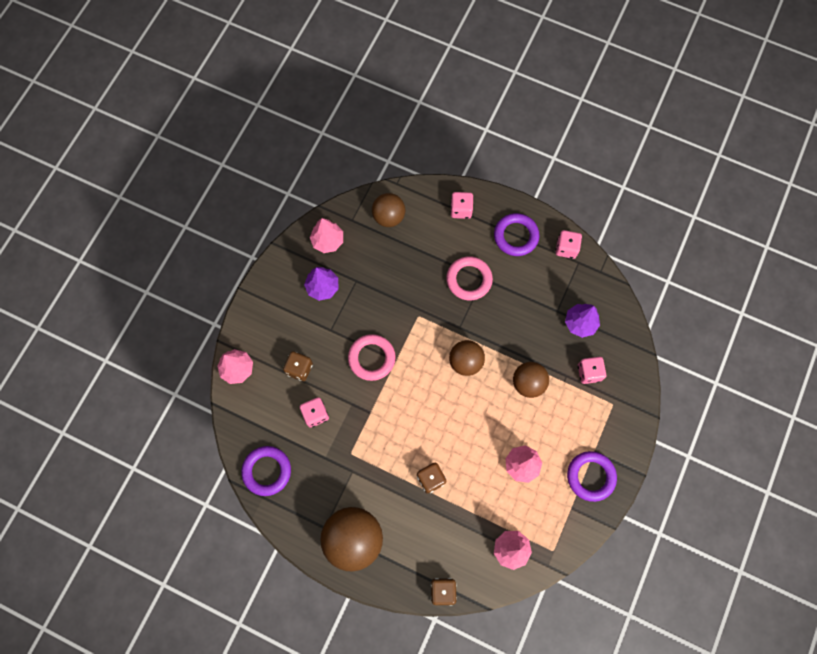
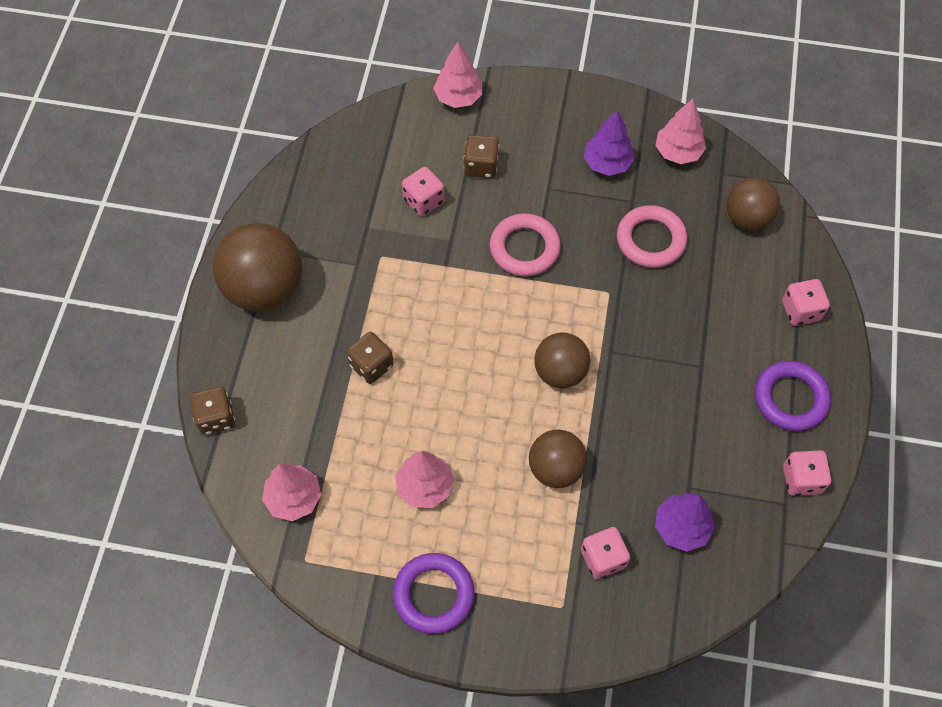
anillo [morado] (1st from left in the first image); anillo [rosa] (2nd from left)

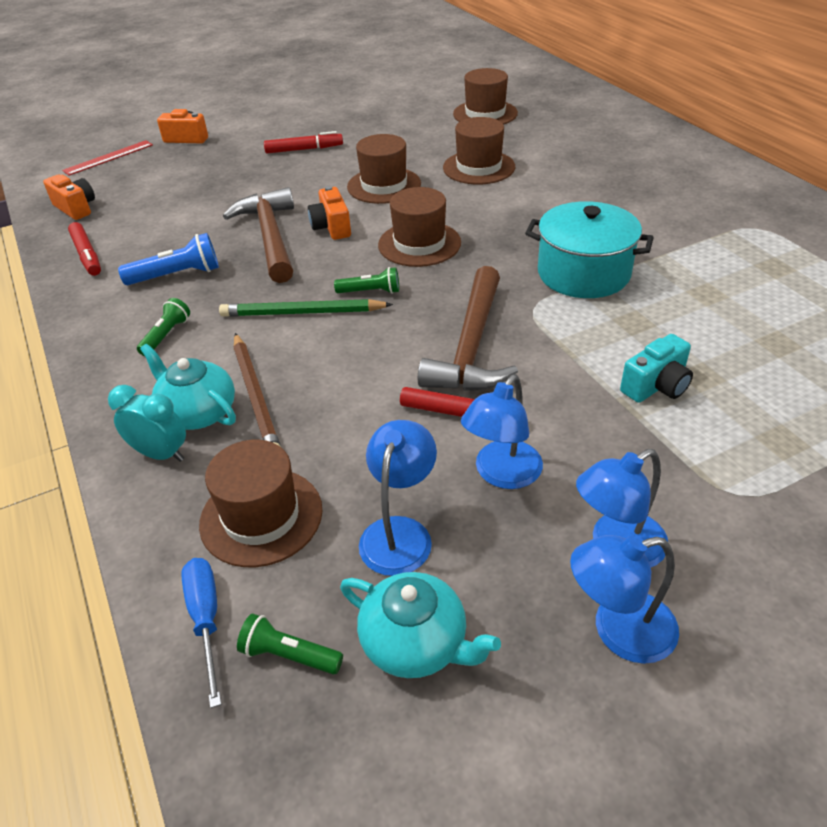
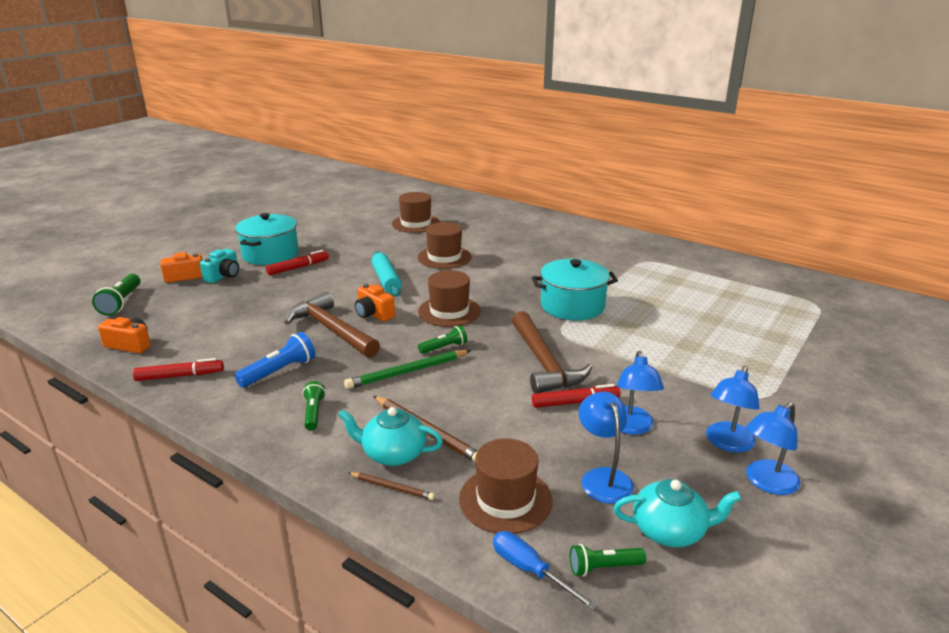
olla [turquesa] (1st from left); cámara [turquesa]; lámpara de mano [verde] (1st from left); lápiz [marrón] (1st from left); rodillo [turquesa]; rotulador [rojo] (1st from left)

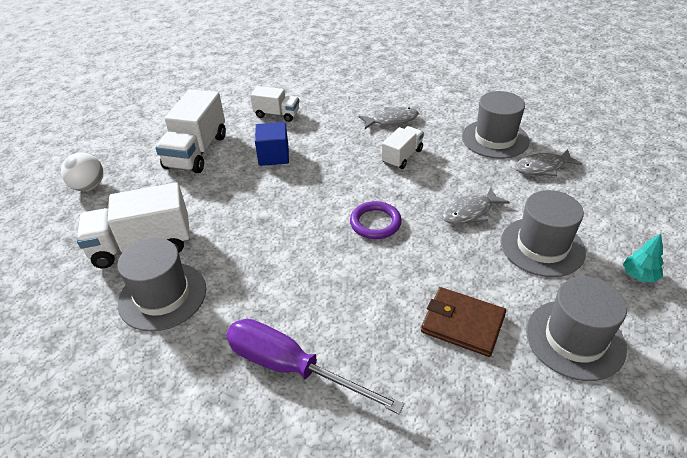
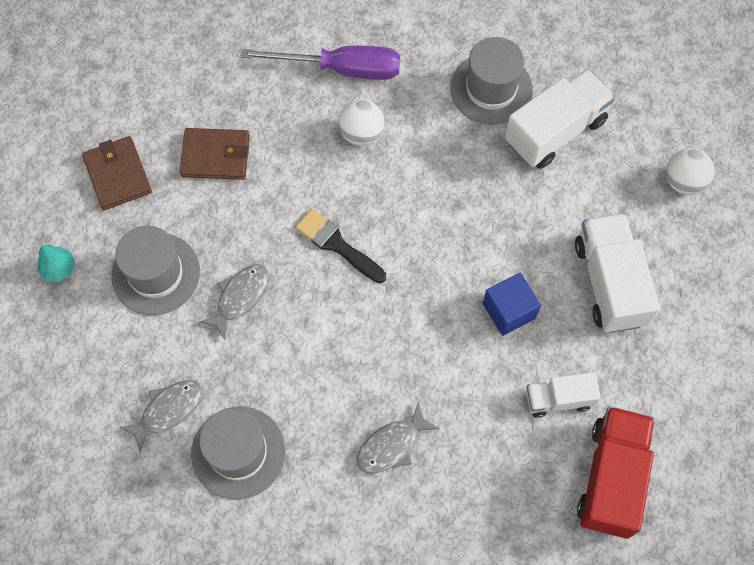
camión [blanco] (4th from left in the first image); pelota [blanco] (1st from left); camión [rojo]; pincel [negro]; cartera [marrón] (1st from left)

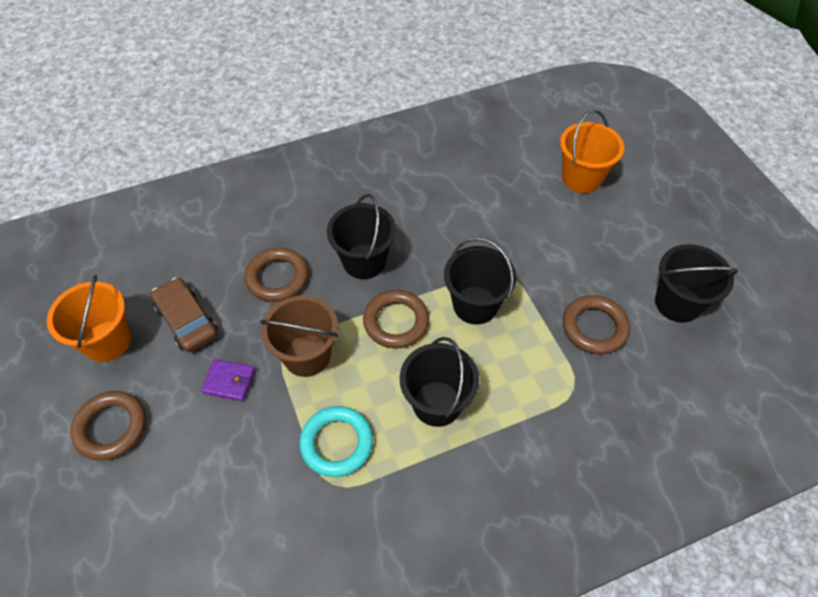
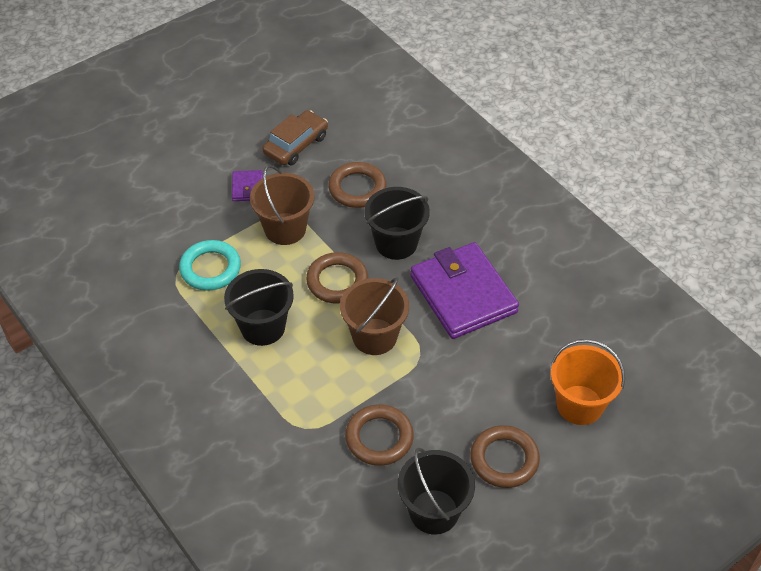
balde [naranja] (1st from left in the first image); cartera [morado] (2nd from left); anillo [marrón] (4th from left); balde [marrón] (2nd from left)

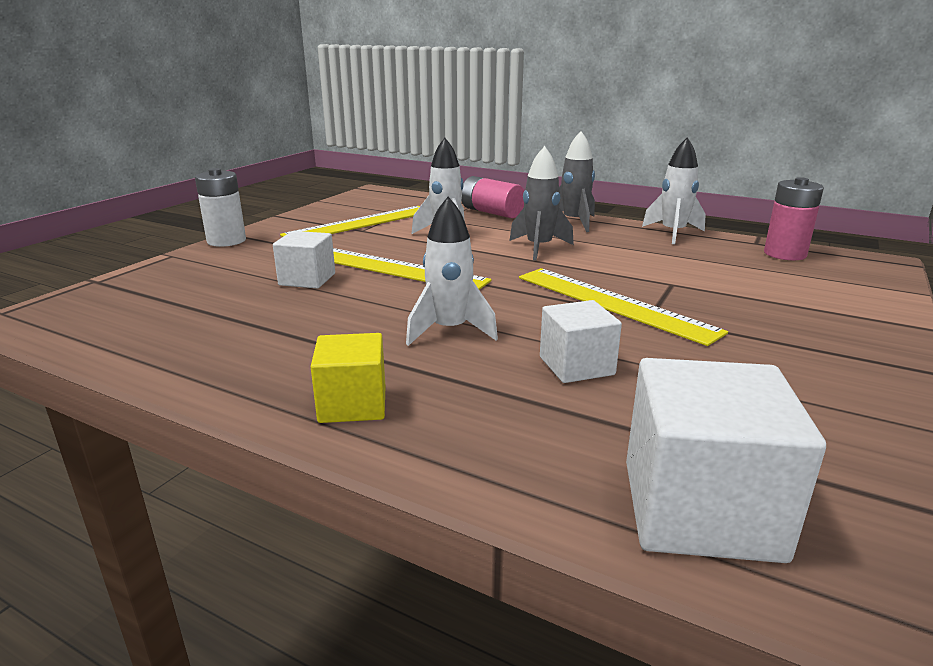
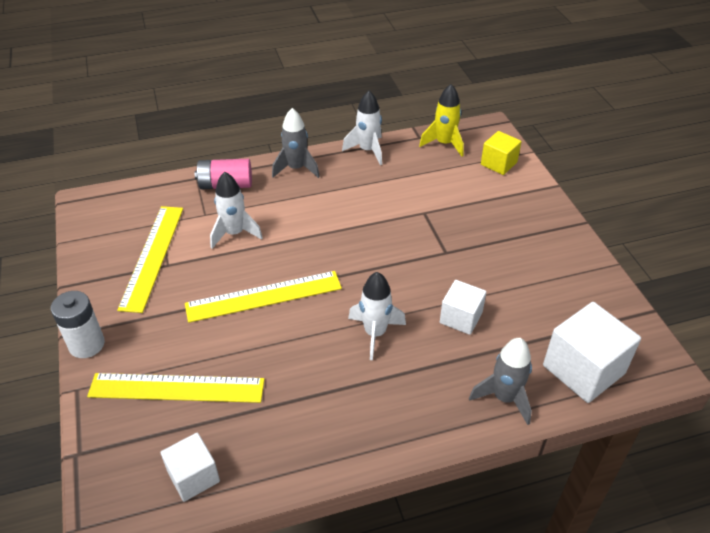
cubo [blanco] (1st from left); cubo [amarillo]; cohete [gris] (2nd from left); regla [amarillo] (2nd from left); cohete [amarillo]

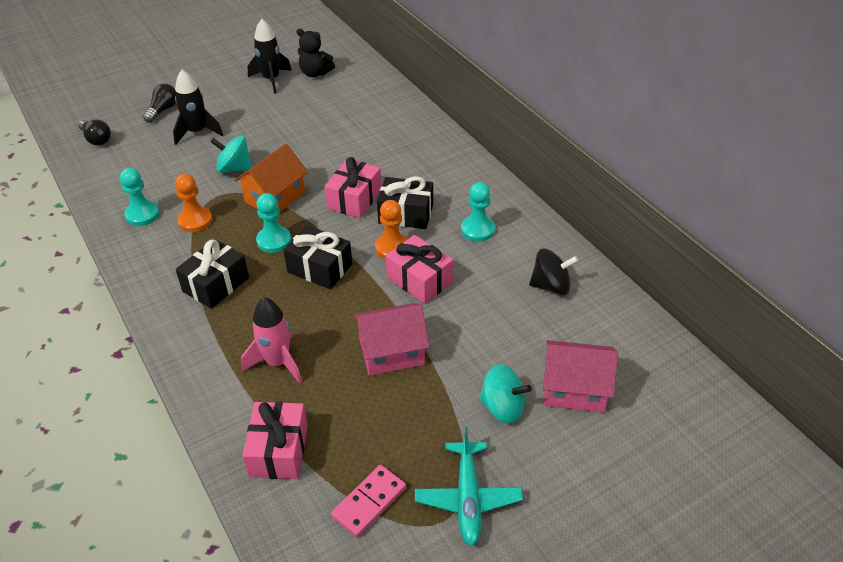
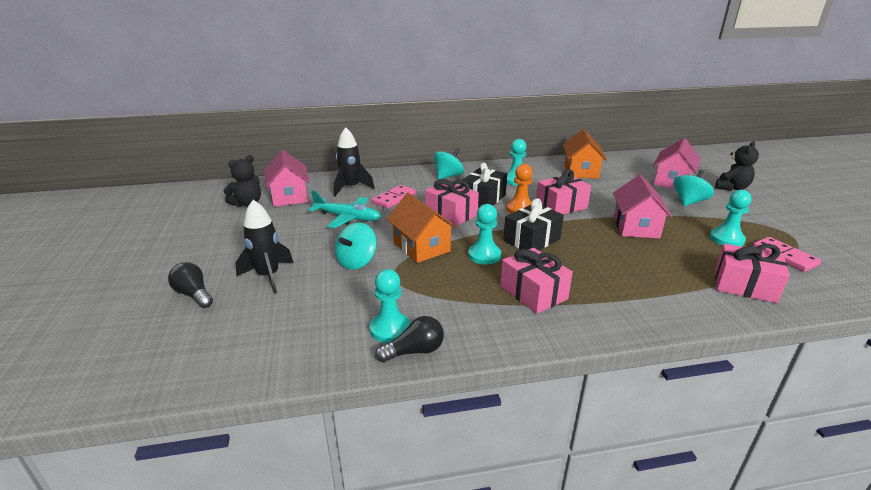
peón [naranja] (1st from left in the first image); cohete [rosa]; casa [rosa] (1st from left); ficha de dominó [rosa] (1st from left); peonza [turquesa] (2nd from left); peón [turquesa] (4th from left); osito [negro] (2nd from left); bombilla [negro] (2nd from left); cohete [negro] (2nd from left); avión [turquesa]; casa [naranja] (2nd from left); regalo [rosa] (2nd from left)

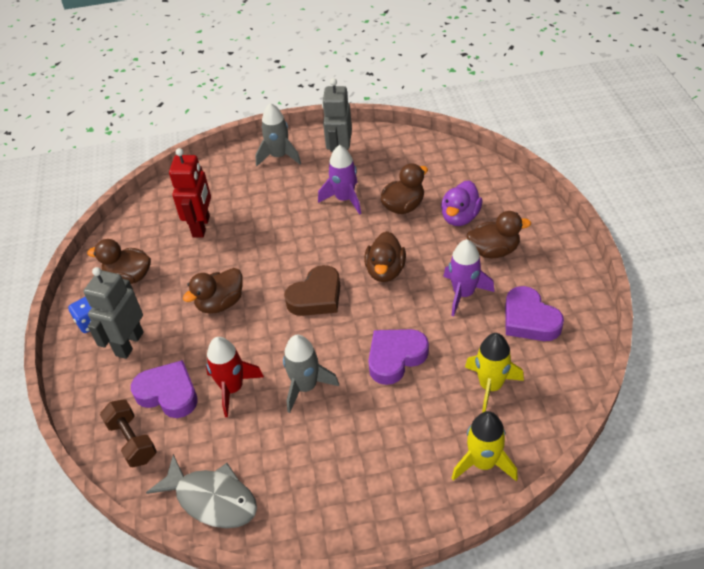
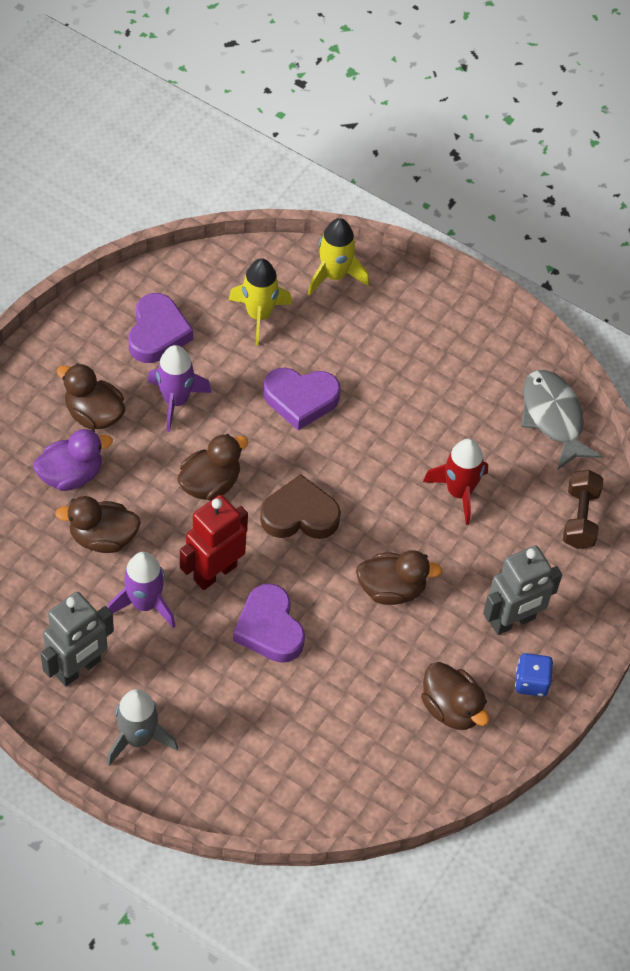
cohete [gris] (2nd from left in the first image); corazón [morado] (2nd from left); robot [rojo]

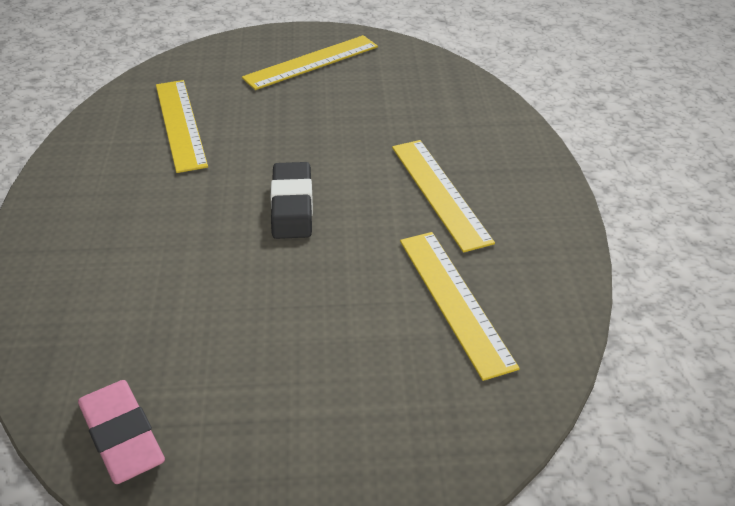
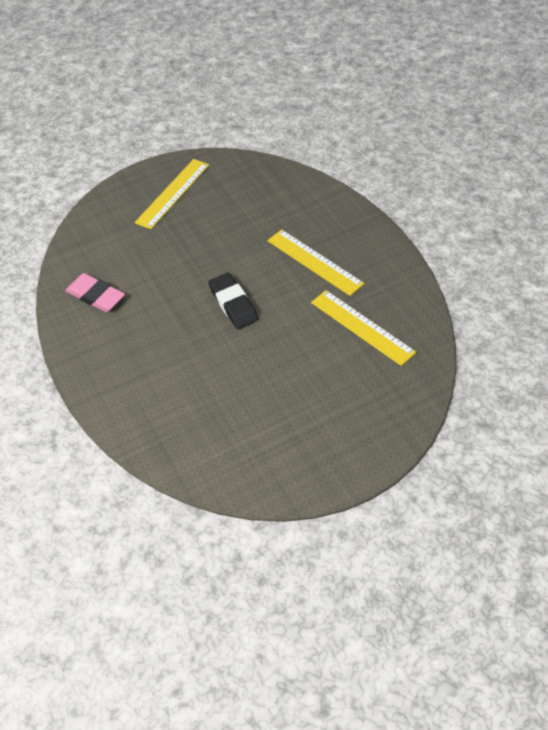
regla [amarillo] (1st from left in the first image); goma de borrar [rosa]

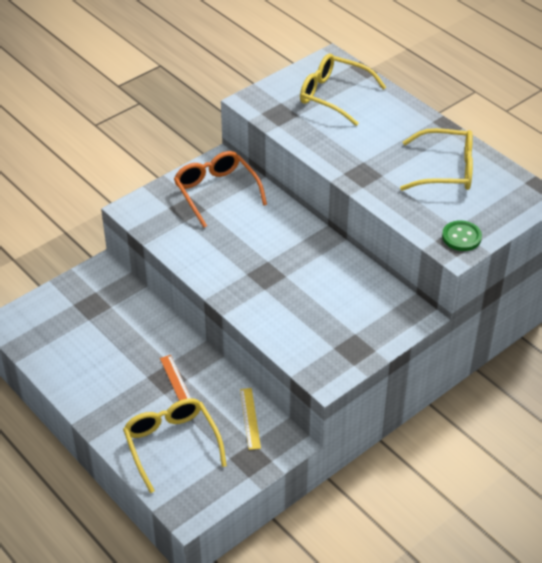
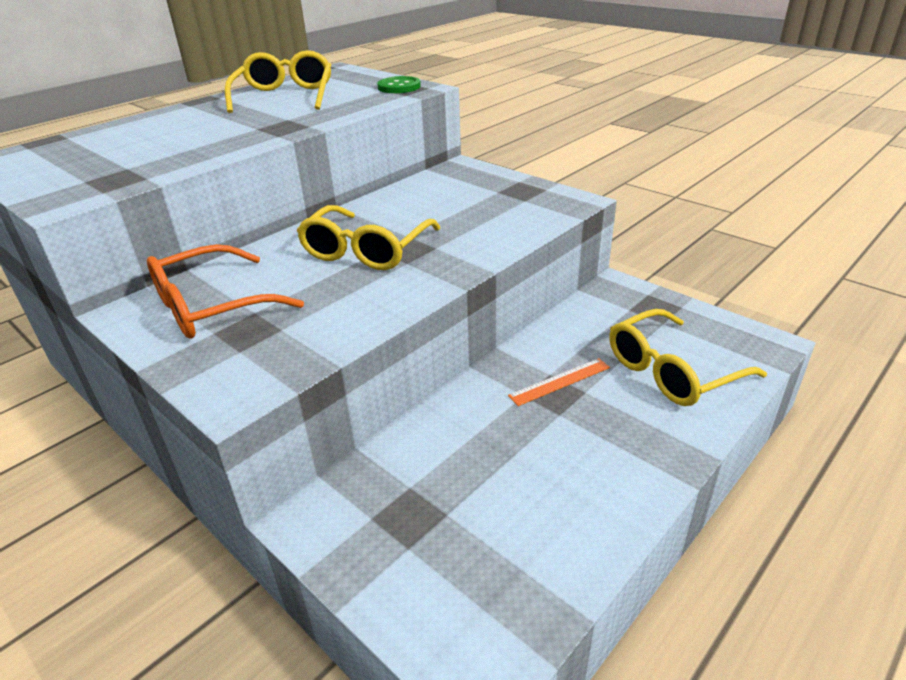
regla [amarillo]; gafas [amarillo] (2nd from left)

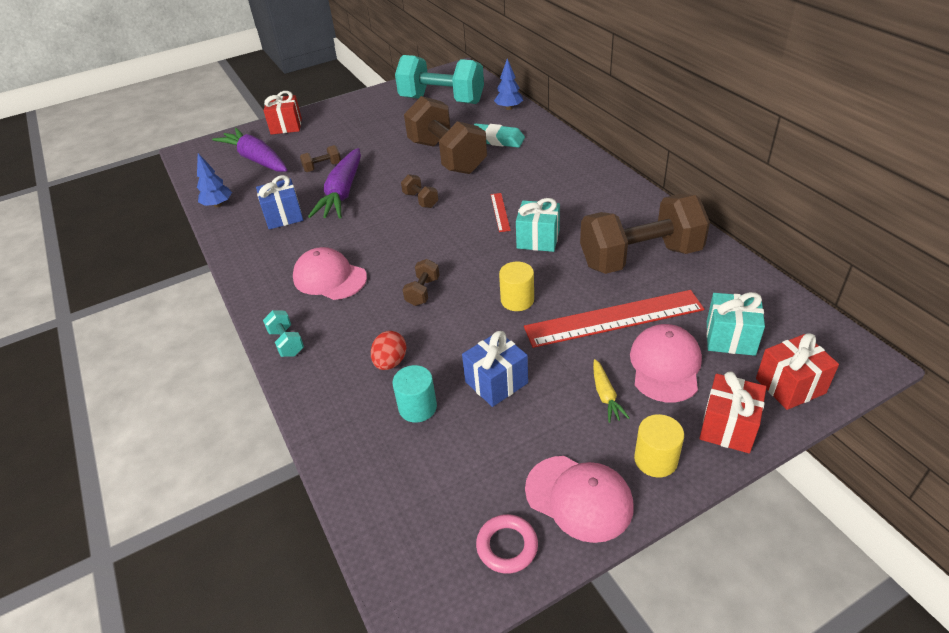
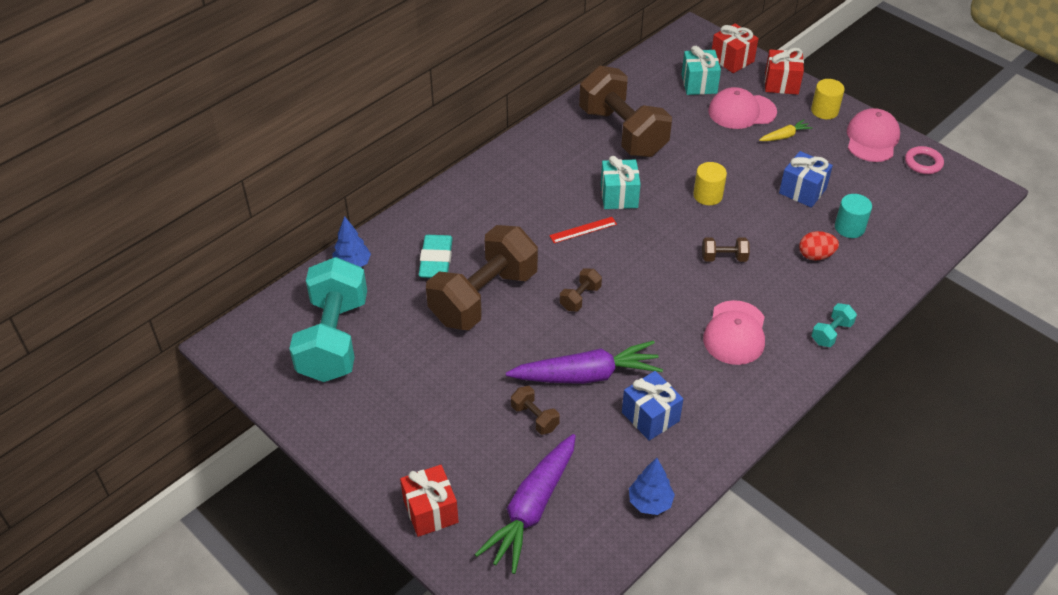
regla [rojo] (2nd from left in the first image)

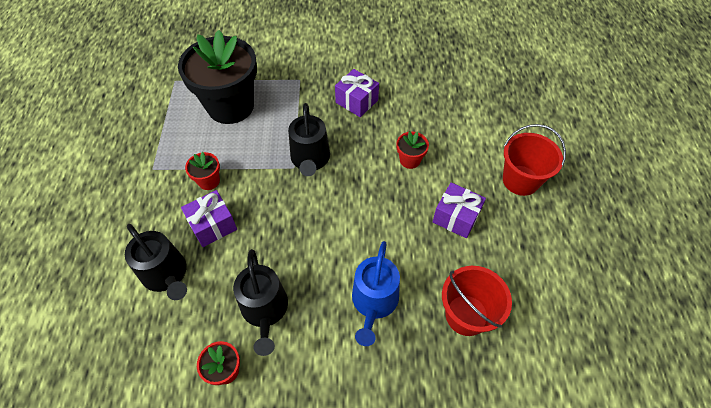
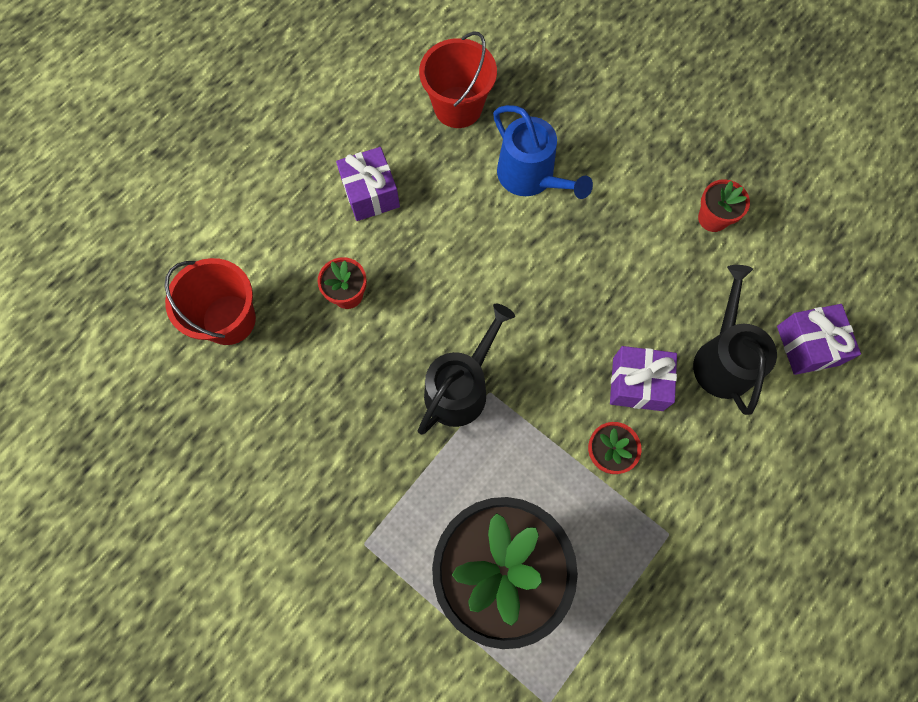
regadera [negro] (2nd from left in the first image); regalo [morado] (3rd from left); balde [rojo] (1st from left); regadera [azul]

